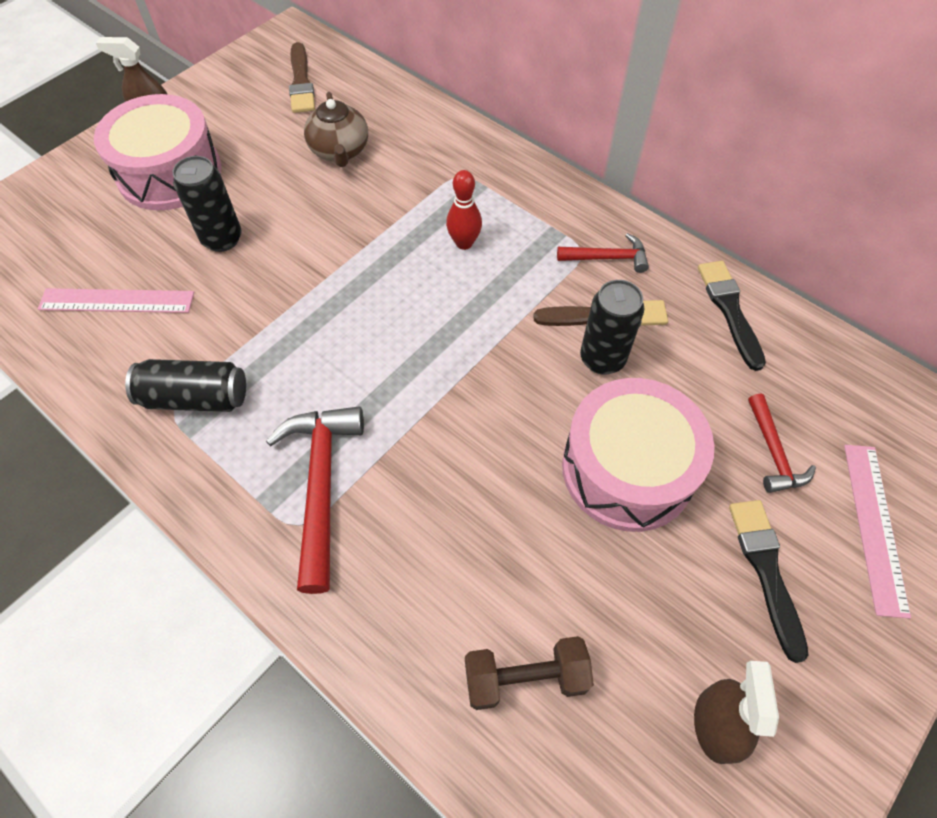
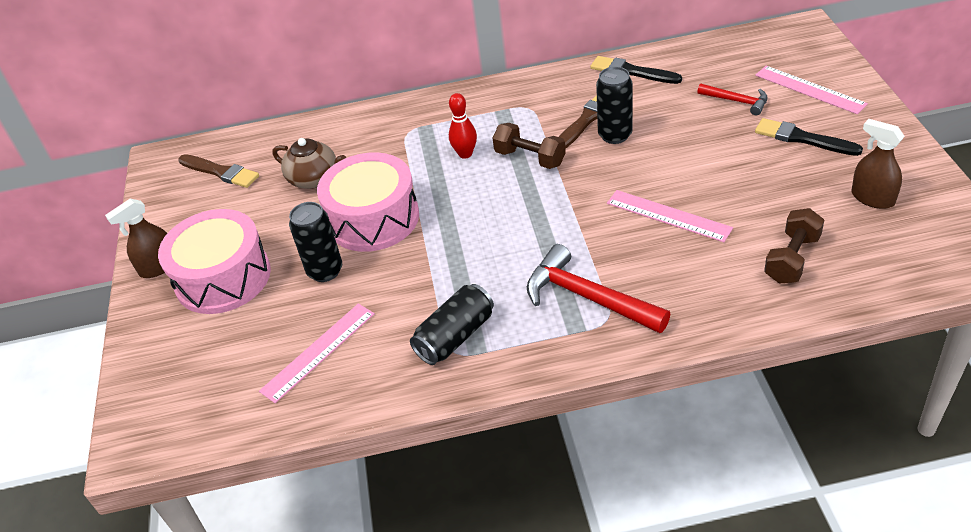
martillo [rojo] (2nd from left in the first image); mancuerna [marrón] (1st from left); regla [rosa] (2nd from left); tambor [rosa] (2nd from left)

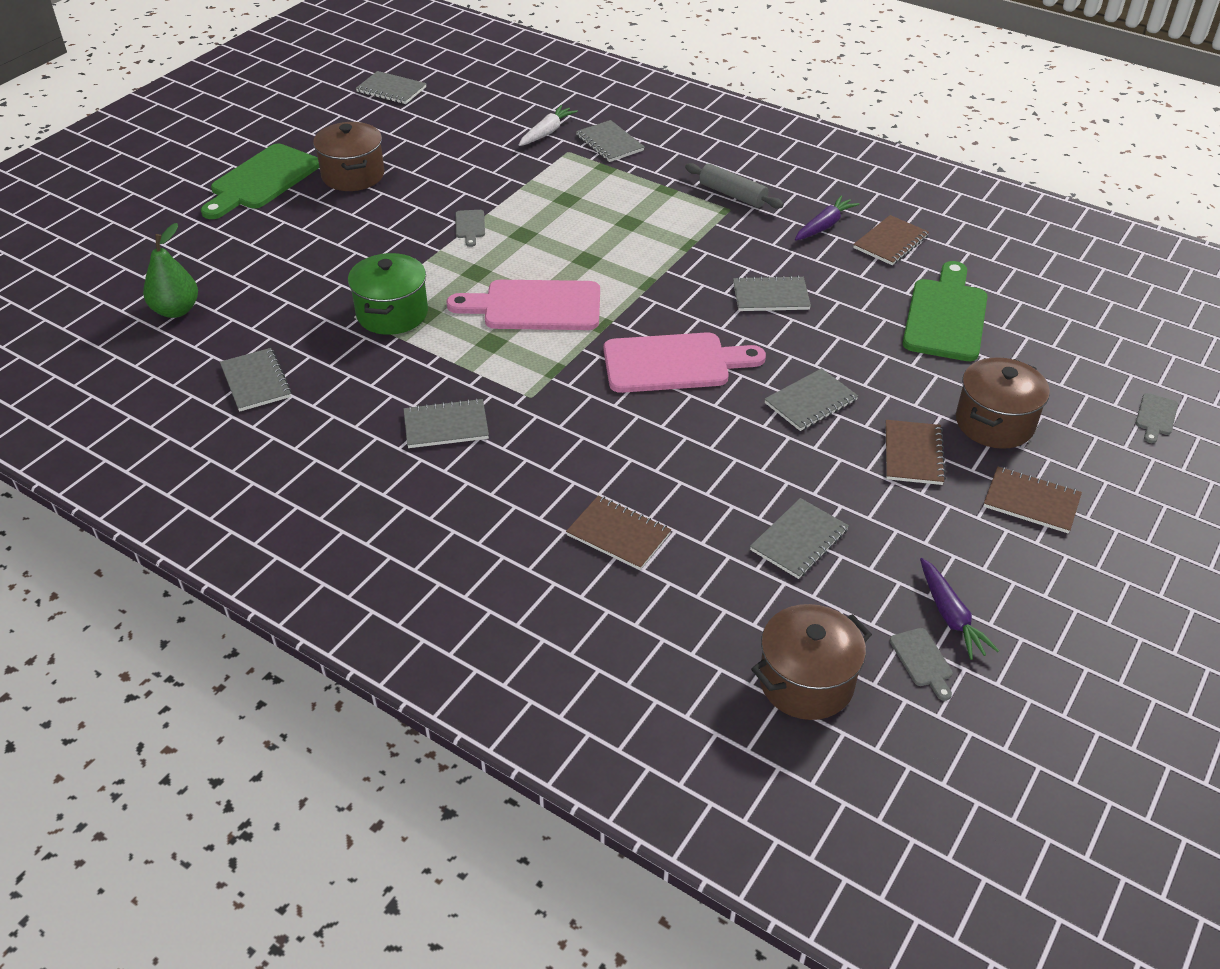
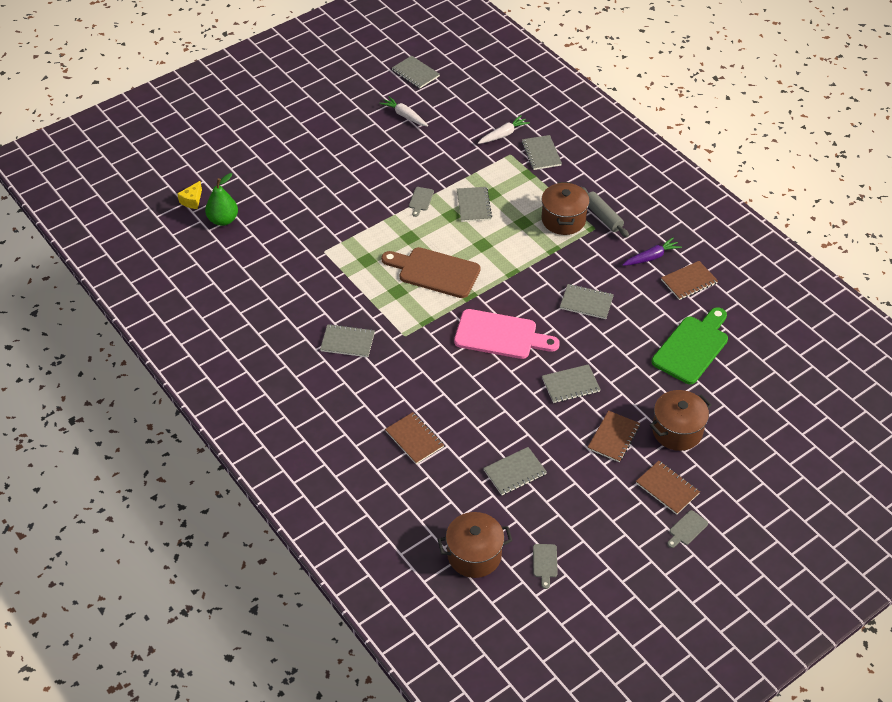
tabla de cortar [verde] (1st from left in the first image); olla [verde]; zanahoria [morado] (2nd from left in the first image); queso [amarillo]; zanahoria [blanco] (1st from left); cuaderno [gris] (3rd from left); olla [marrón] (2nd from left); tabla de cortar [gris] (3rd from left); tabla de cortar [marrón]

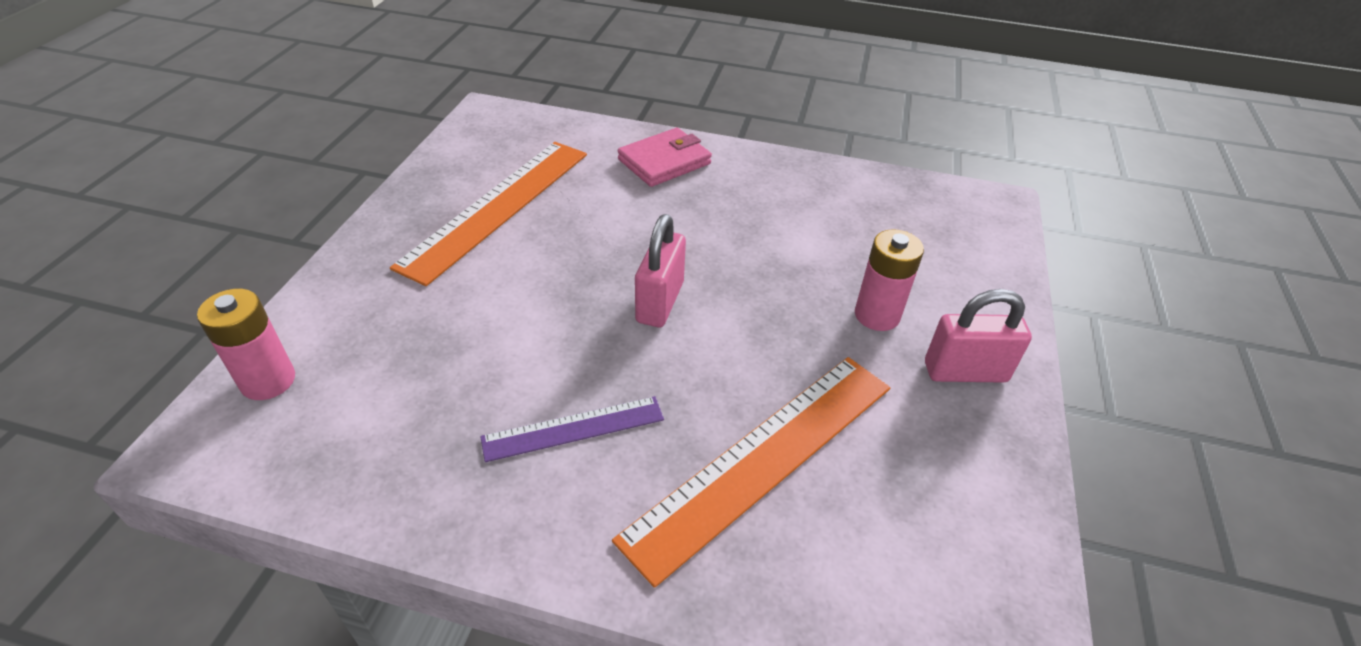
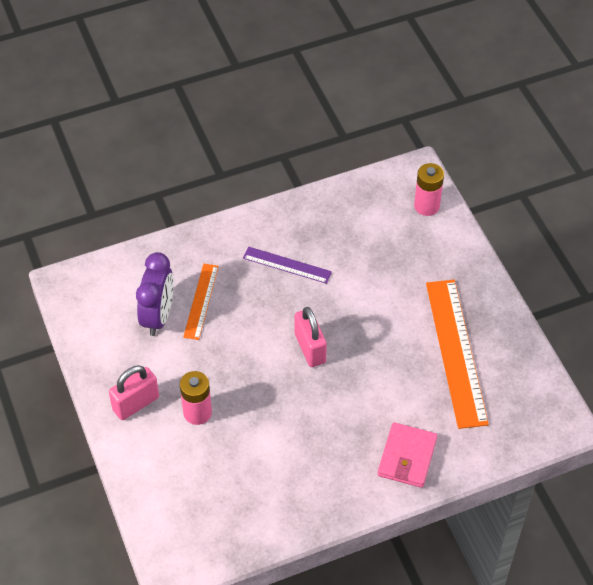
despertador [morado]; regla [morado]; regla [naranja] (1st from left)

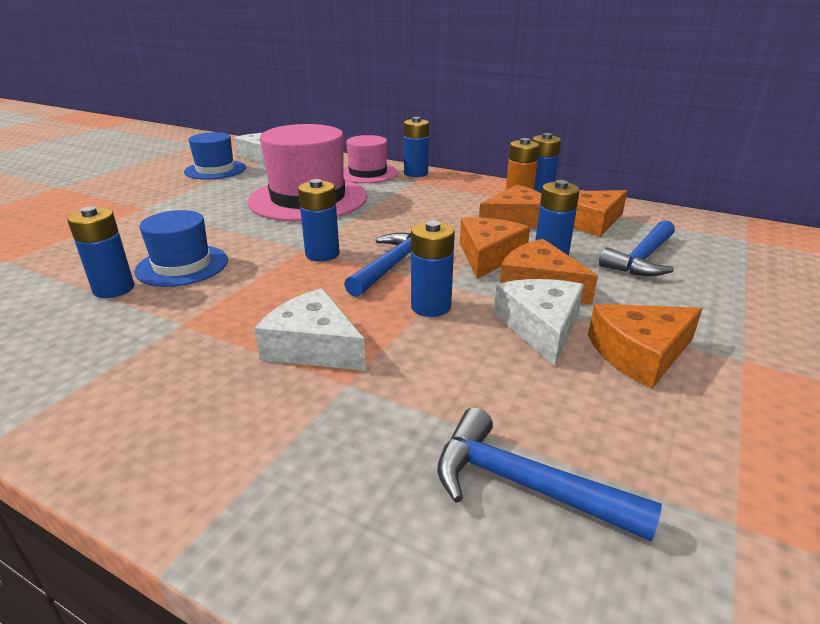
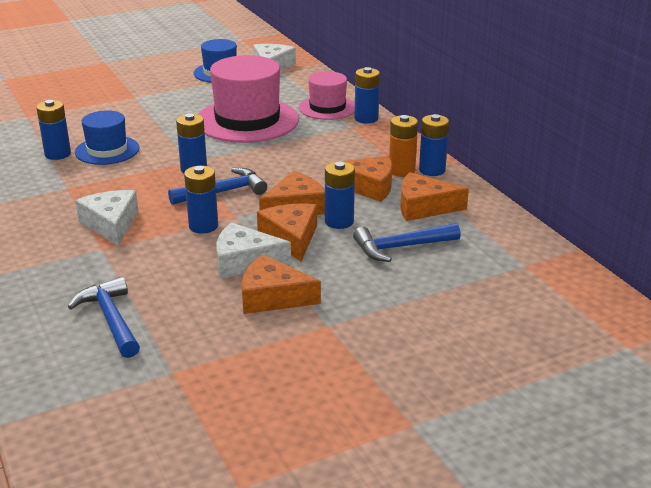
queso [blanco] (2nd from left)

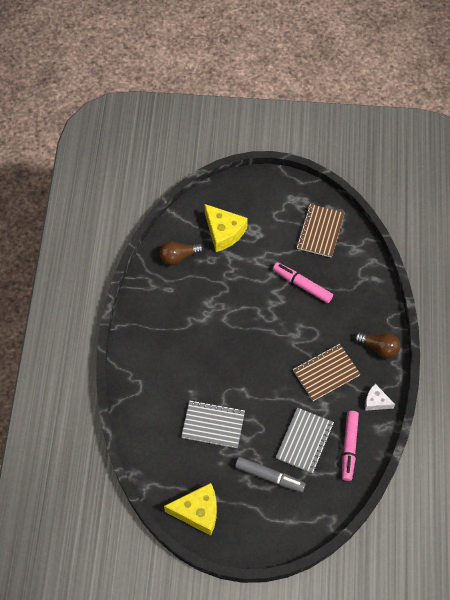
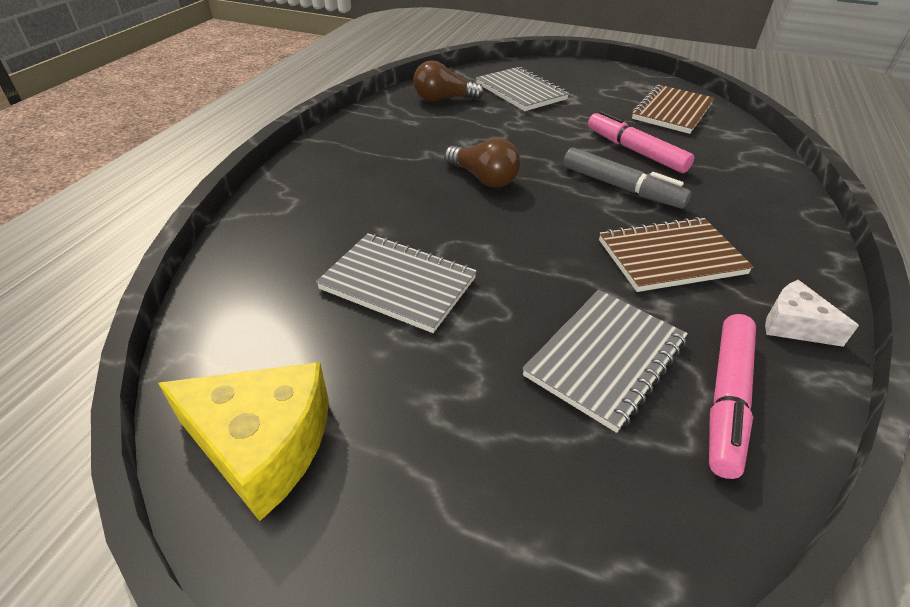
rotulador [gris]; bombilla [marrón] (2nd from left); cuaderno [gris] (2nd from left)

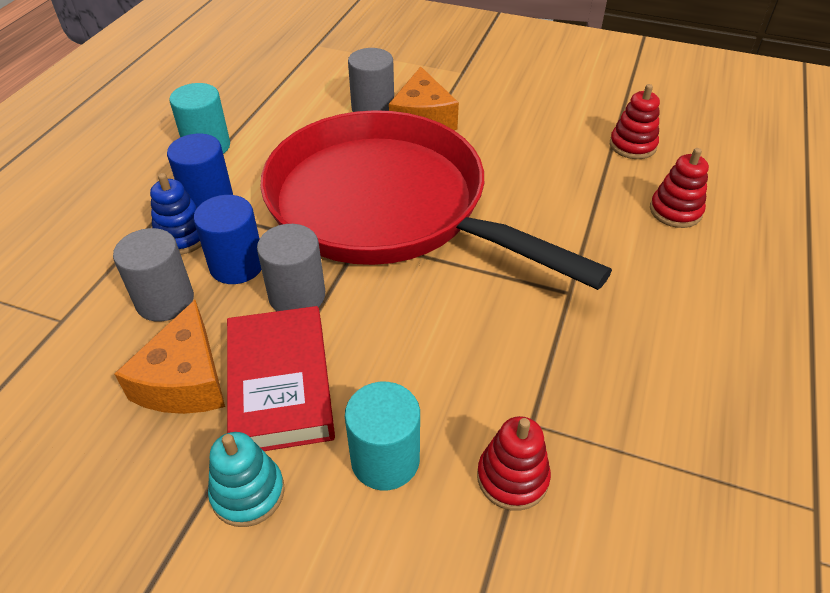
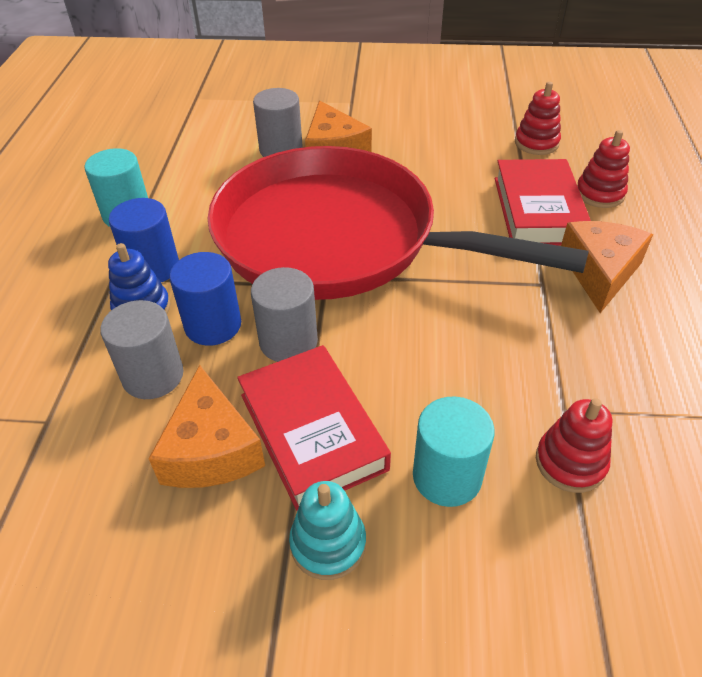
libro [rojo] (2nd from left); queso [naranja] (3rd from left)

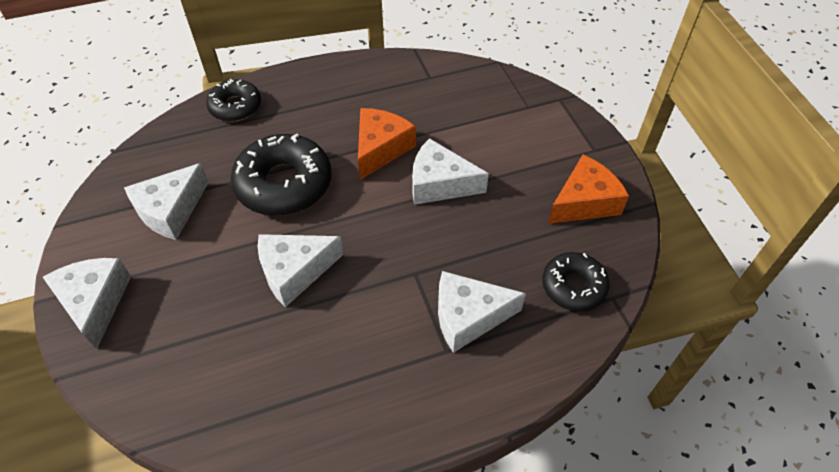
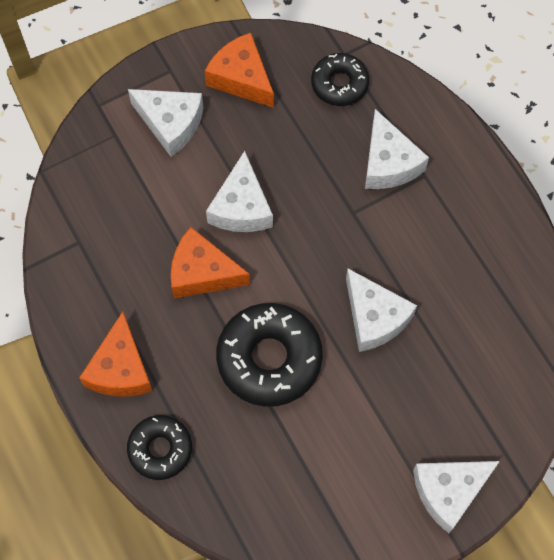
queso [naranja] (1st from left); queso [blanco] (1st from left)

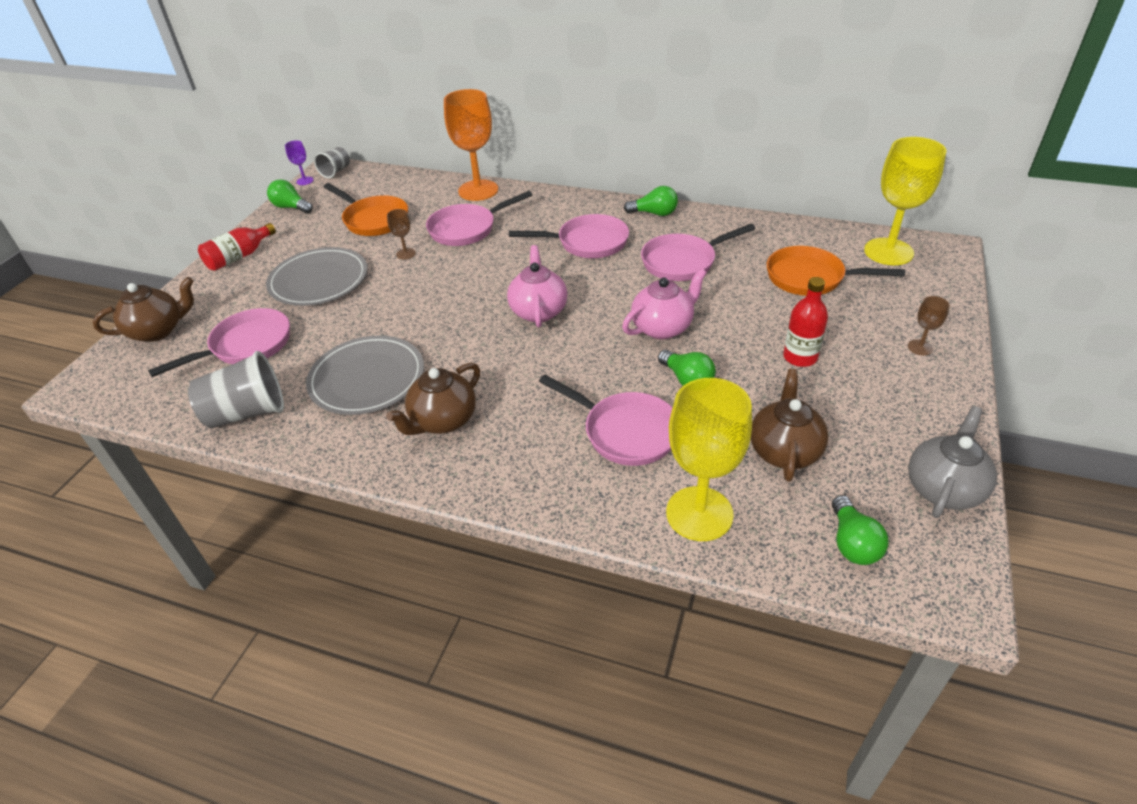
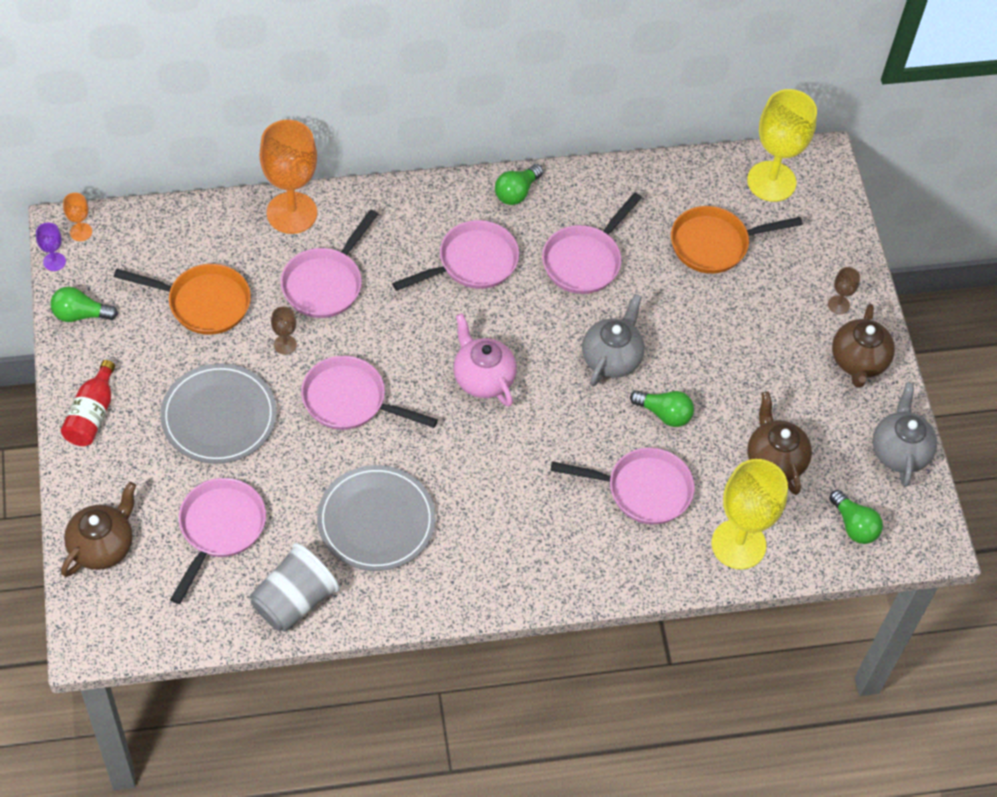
botella [rojo] (2nd from left in the first image); sartén [rosa] (3rd from left); tetera [marrón] (3rd from left); copa [naranja] (1st from left); tetera [gris] (1st from left); bombilla [verde] (2nd from left)

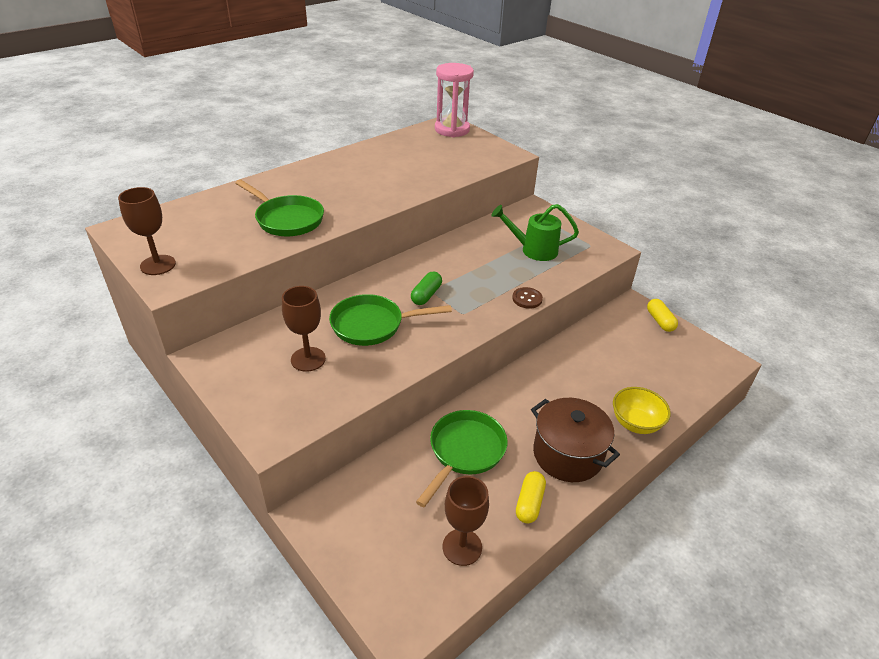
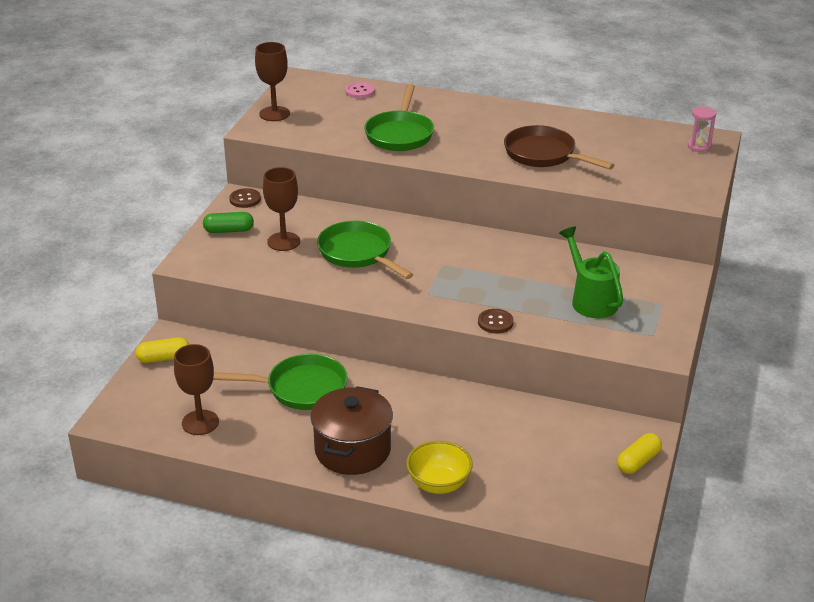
botón [marrón] (1st from left); botón [rosa]; sartén [marrón]; cápsula [verde]; cápsula [amarillo] (1st from left); reloj de arena [rosa]

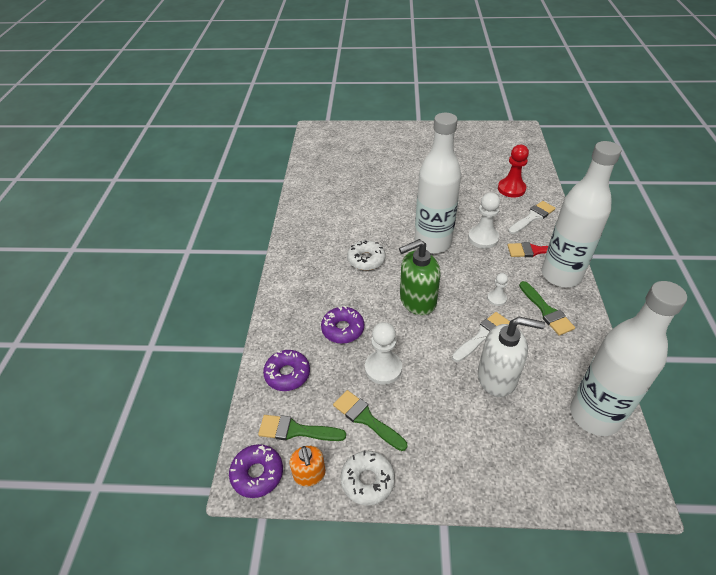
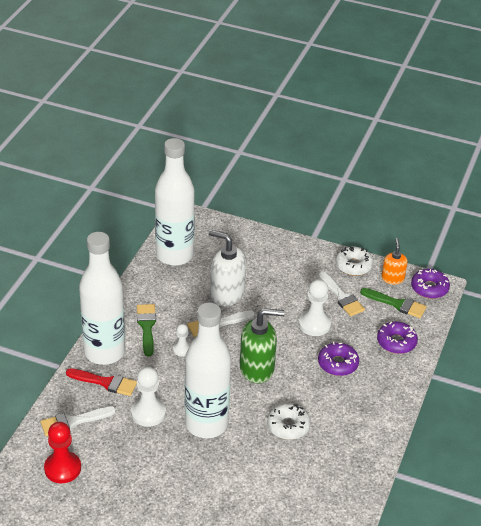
pincel [blanco] (3rd from left)

